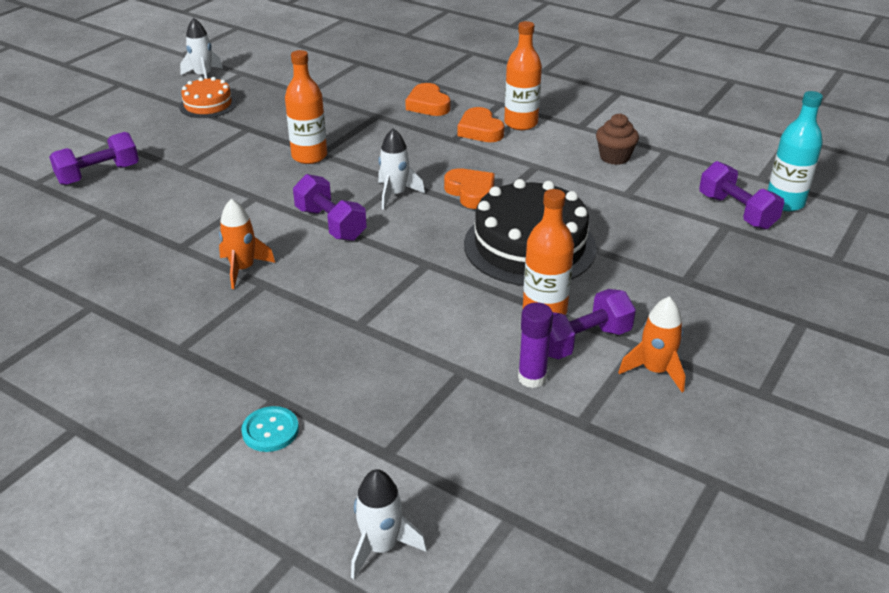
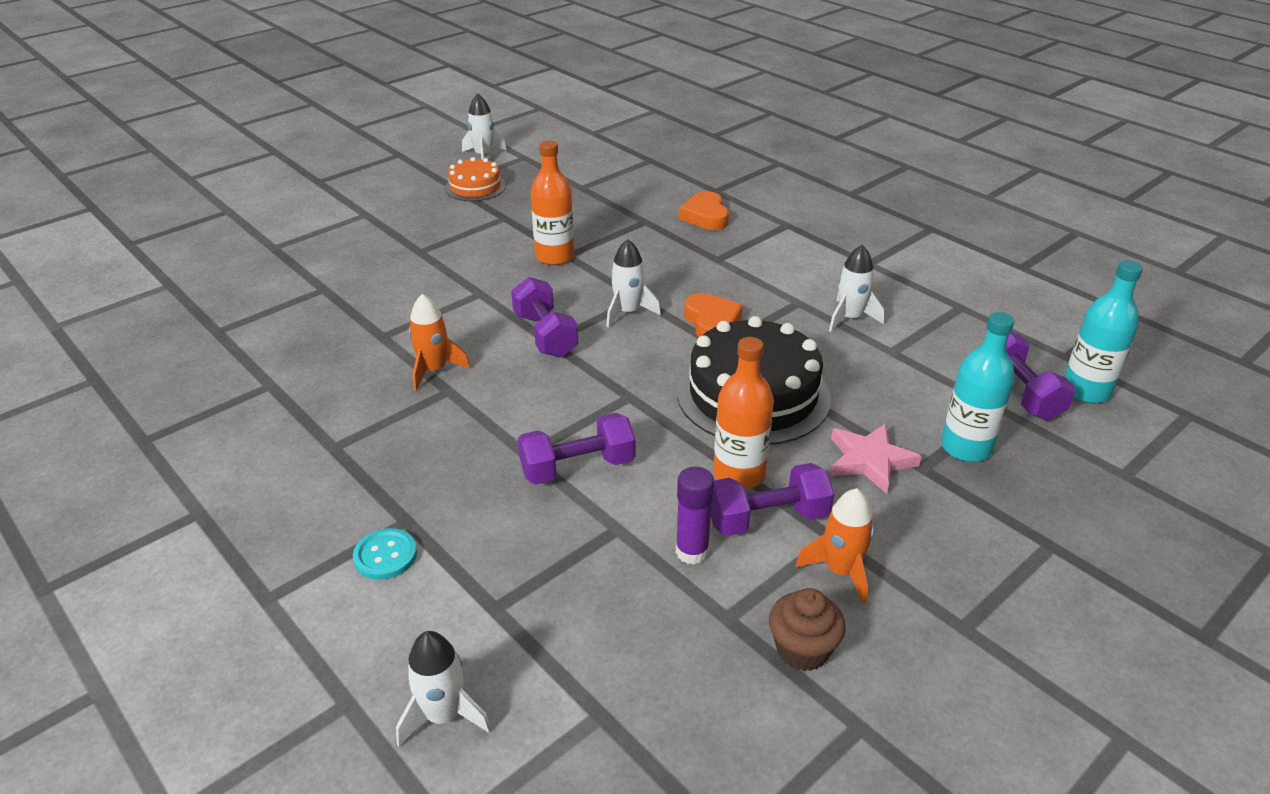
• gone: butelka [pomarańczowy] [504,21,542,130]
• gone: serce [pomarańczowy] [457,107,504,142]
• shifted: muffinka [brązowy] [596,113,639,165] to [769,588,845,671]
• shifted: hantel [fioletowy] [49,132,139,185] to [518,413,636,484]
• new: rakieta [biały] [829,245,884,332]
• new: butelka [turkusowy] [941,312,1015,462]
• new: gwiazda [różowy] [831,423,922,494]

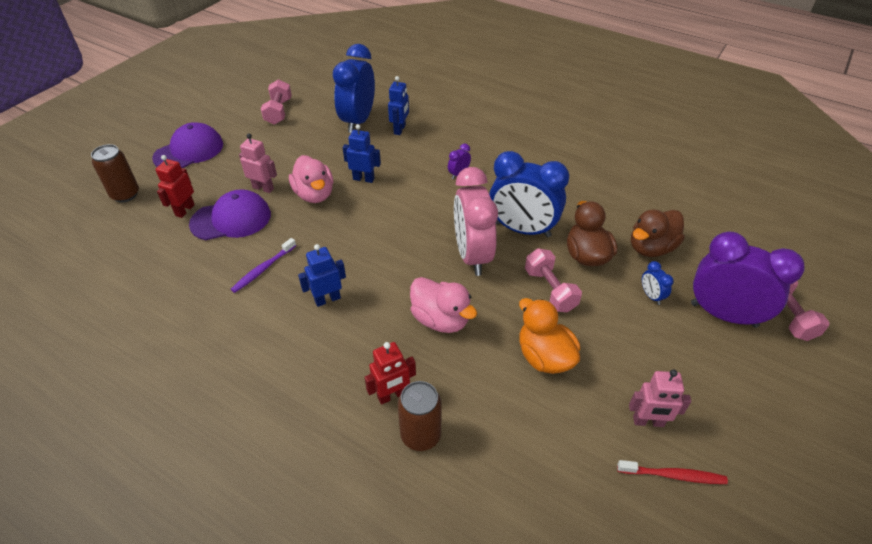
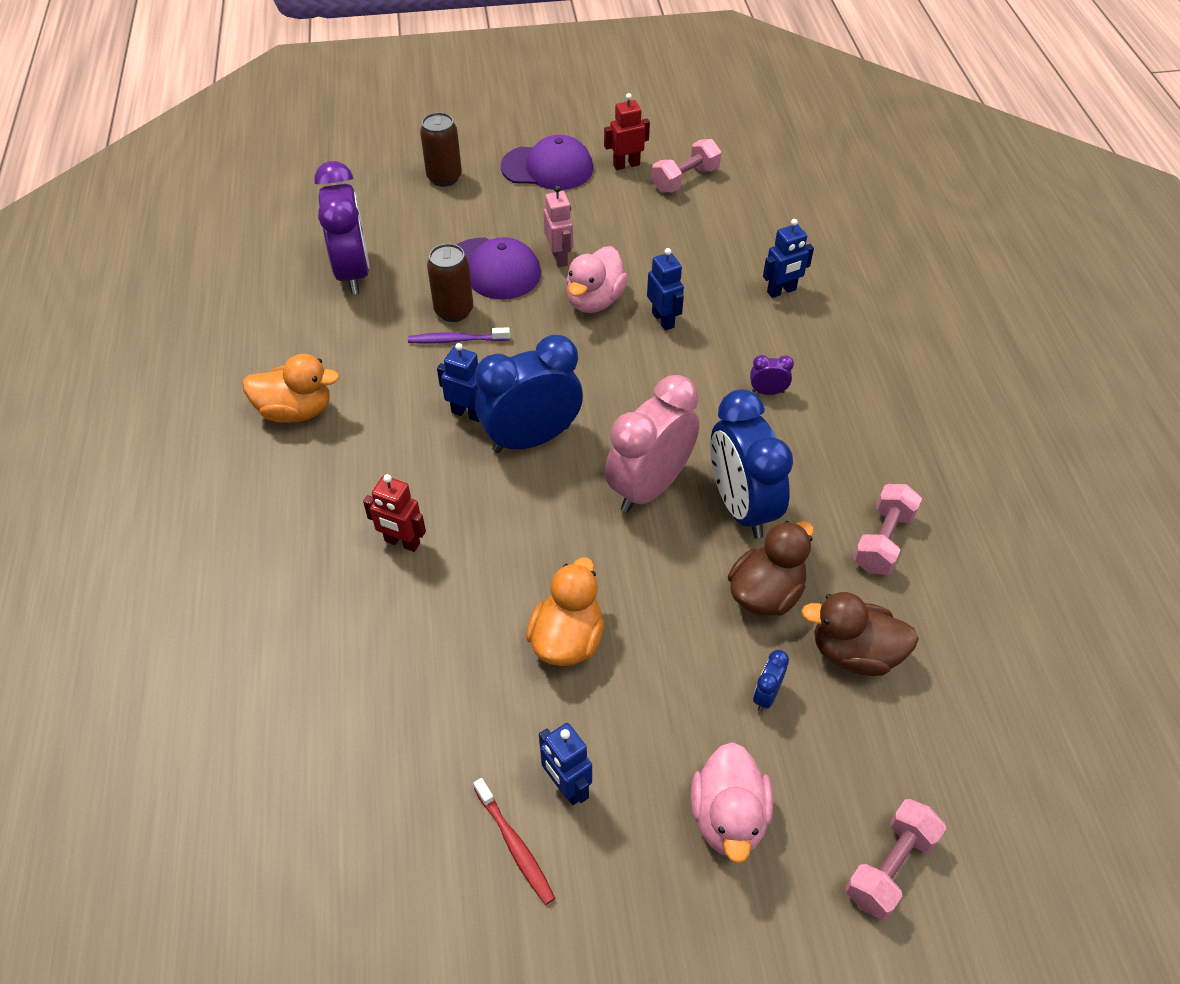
• shifted: budzik [niebieski] [333,44,375,133] to [475,335,583,453]
• shifted: robot [czerwony] [155,155,195,218] to [604,93,650,170]
• shifted: budzik [fioletowy] [691,232,805,328] to [314,161,369,295]
• shifted: hantel [różowy] [525,248,582,312] to [853,484,922,575]
• shifted: kaczka [różowy] [410,277,477,333] to [691,742,773,863]
• repainted: robot [różowy] [629,369,691,427] to robot [niebieski] [539,723,592,805]
• shifted: puszka [brązowy] [398,381,442,451] to [427,244,473,322]
• new: kaczka [pomarańczowy] [242,354,340,423]

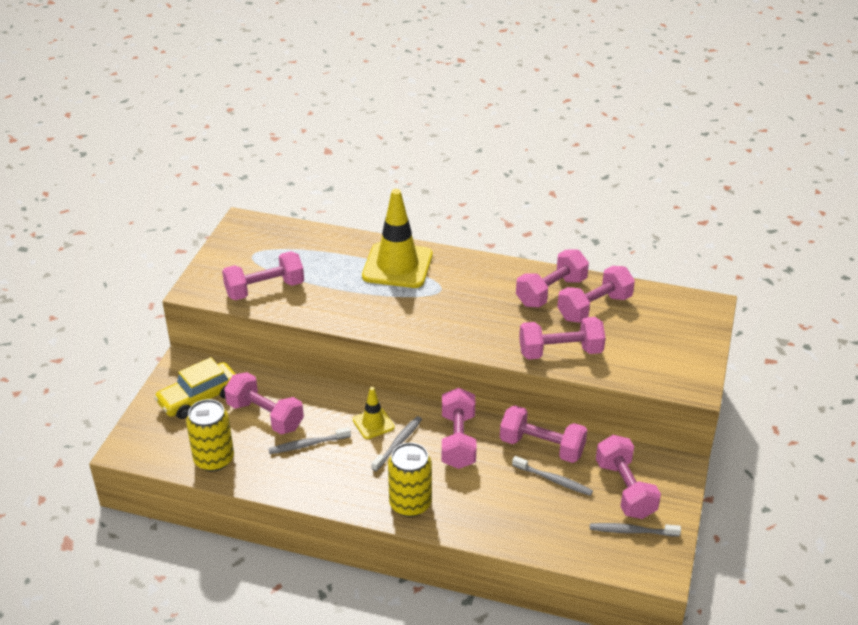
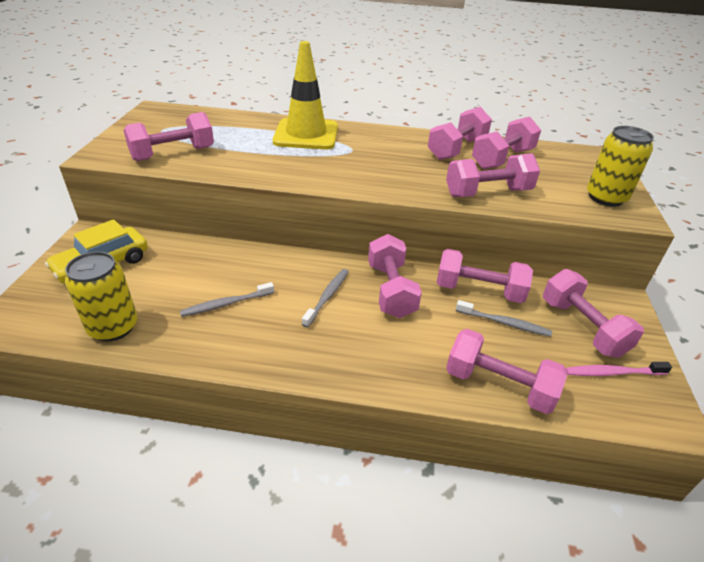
• shifted: hantel [różowy] [224,372,304,434] to [446,329,567,414]
• gone: pachołek [żółty] [353,387,395,439]
• shifted: puszka [żółty] [388,443,432,517] to [587,126,654,207]
• repainted: szczoteczka do zębów [szary] [590,523,681,537] to szczoteczka do zębów [różowy] [566,362,672,376]

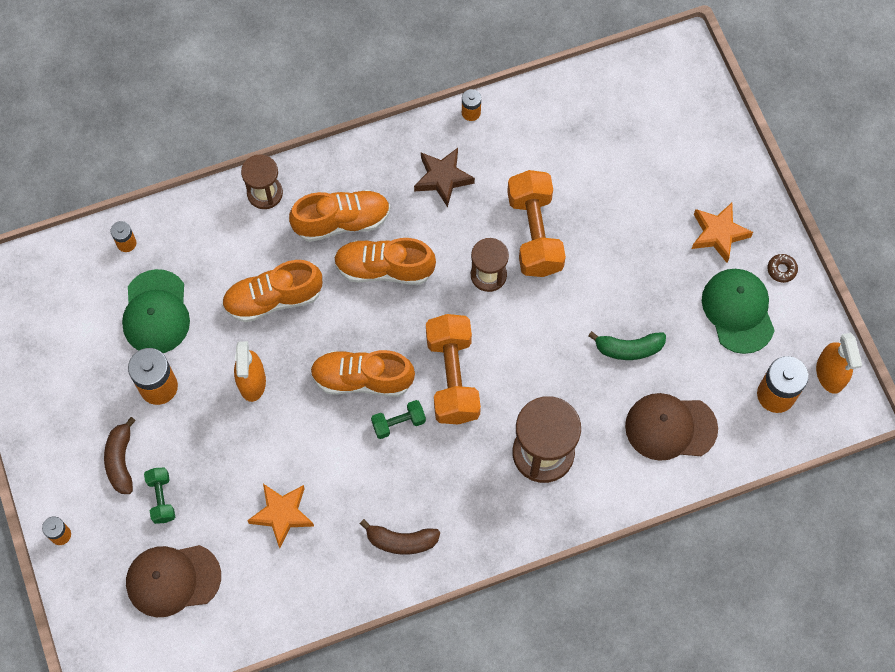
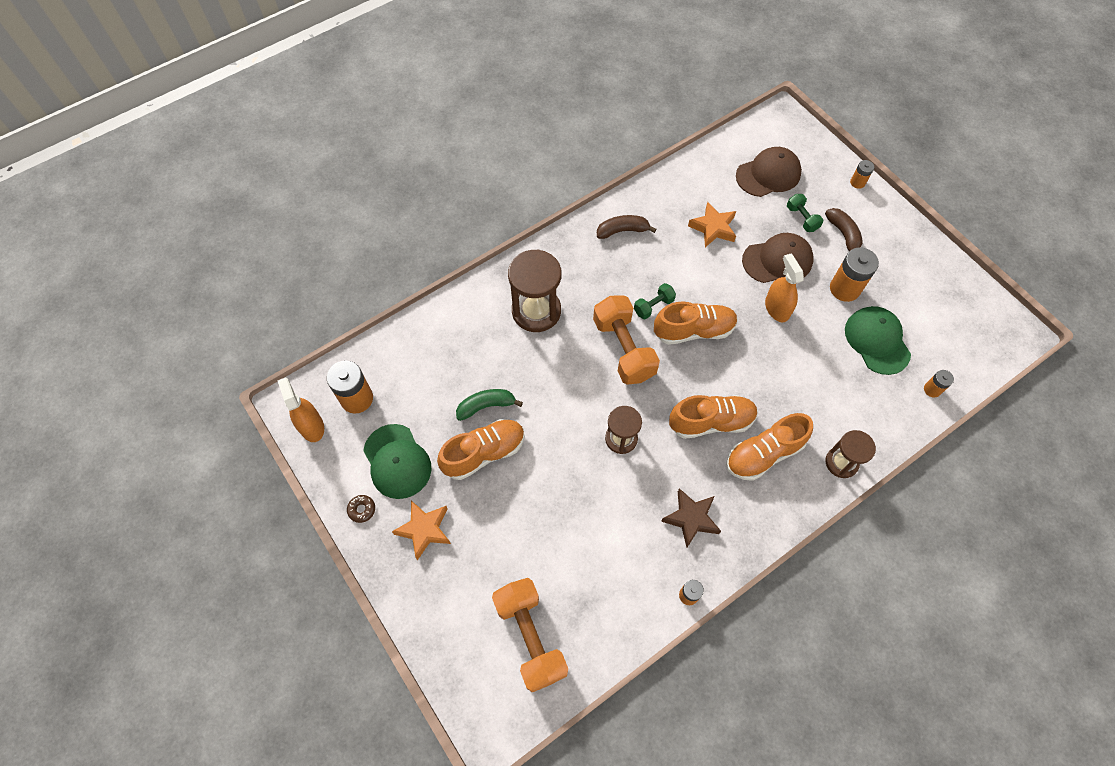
• shifted: hantel [pomarańczowy] [507,170,566,277] to [492,578,568,692]
• shifted: but [pomarańczowy] [222,260,322,322] to [437,419,525,480]
• shifted: czapka [brązowy] [625,393,718,461] to [742,233,814,283]

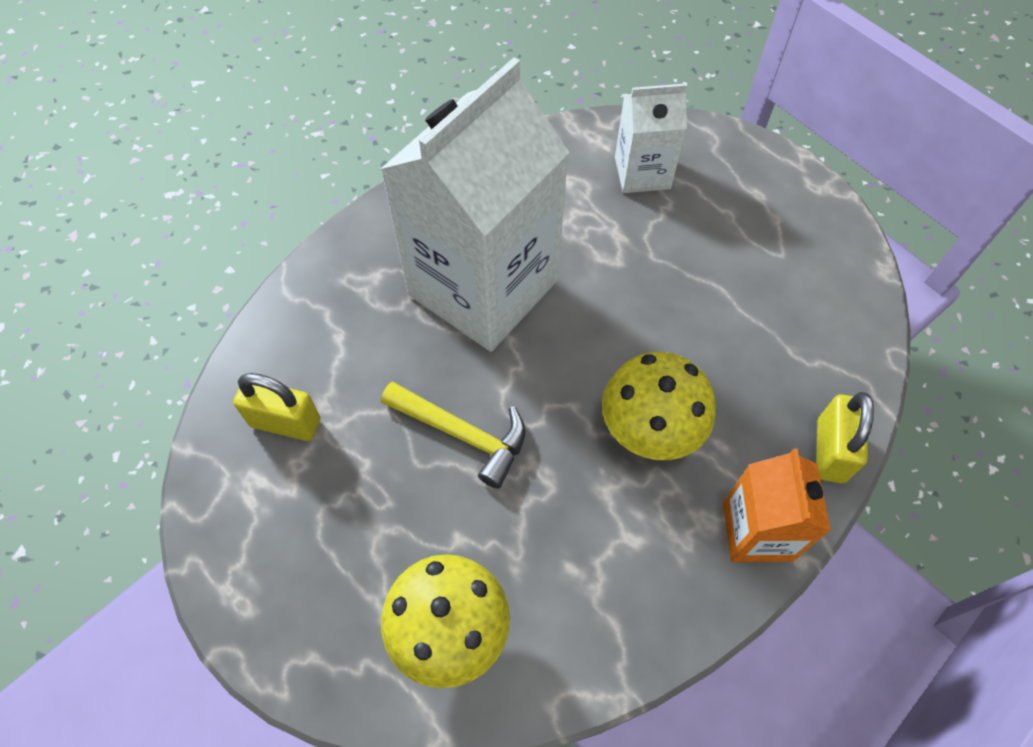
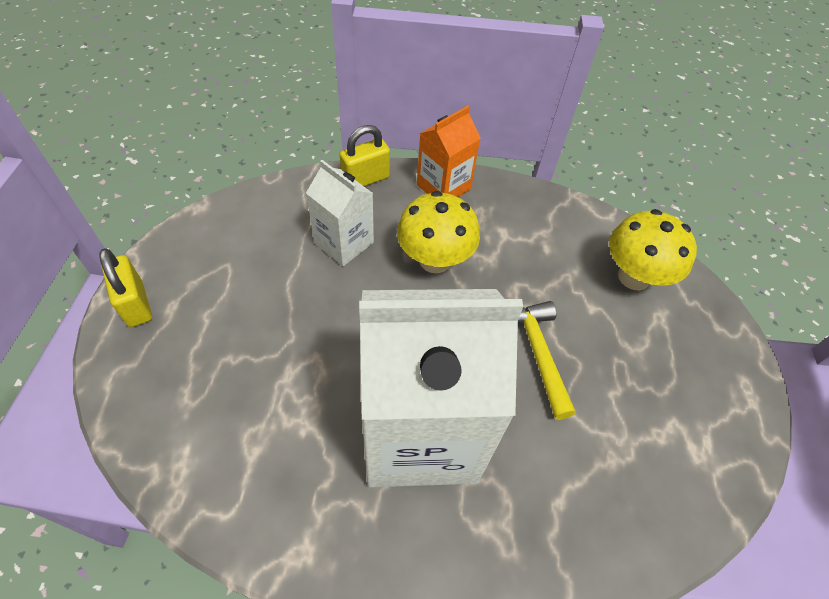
• shifted: karton mleka [biały] [615,83,687,193] to [306,160,374,266]
• shifted: kłódka [żółty] [233,373,320,441] to [99,248,152,327]

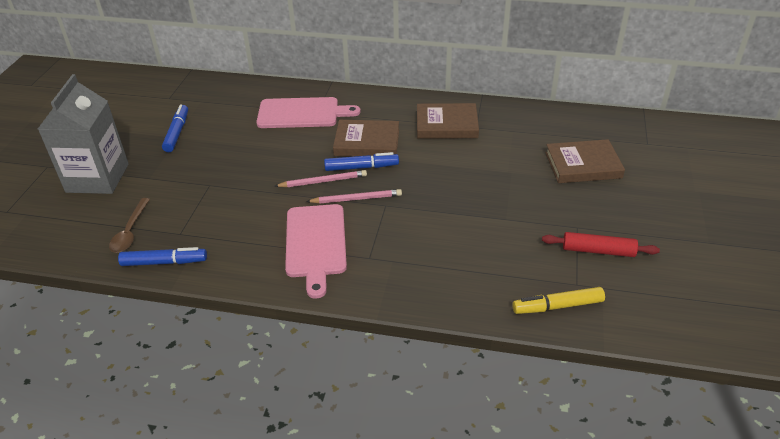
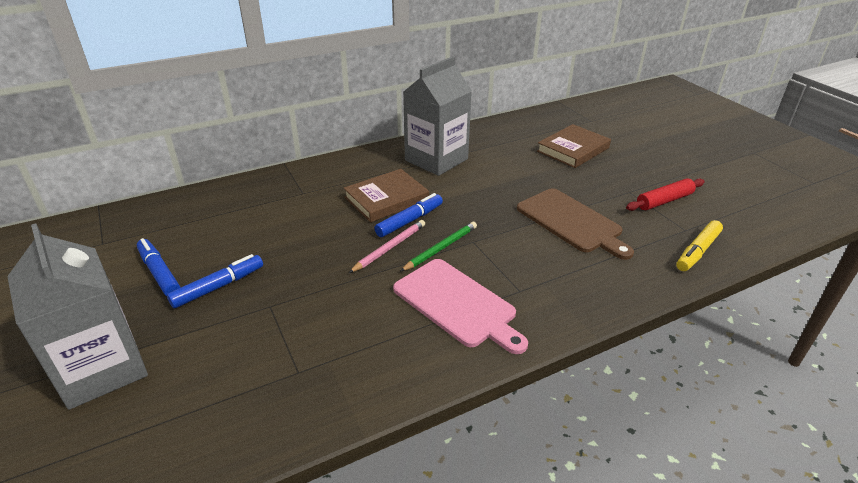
• gone: deska do krojenia [różowy] [256,97,361,128]
• swapped: książka [brązowy] [417,103,479,139] to karton mleka [szary] [403,56,472,176]
• repainted: ołówek [różowy] [306,189,402,204] to ołówek [zielony] [400,222,477,272]
• gone: łyżka [brązowy] [109,198,150,253]
• shifted: flamaster [niebieski] [118,247,207,266] to [167,254,263,308]
• new: deska do krojenia [brązowy] [517,188,634,260]

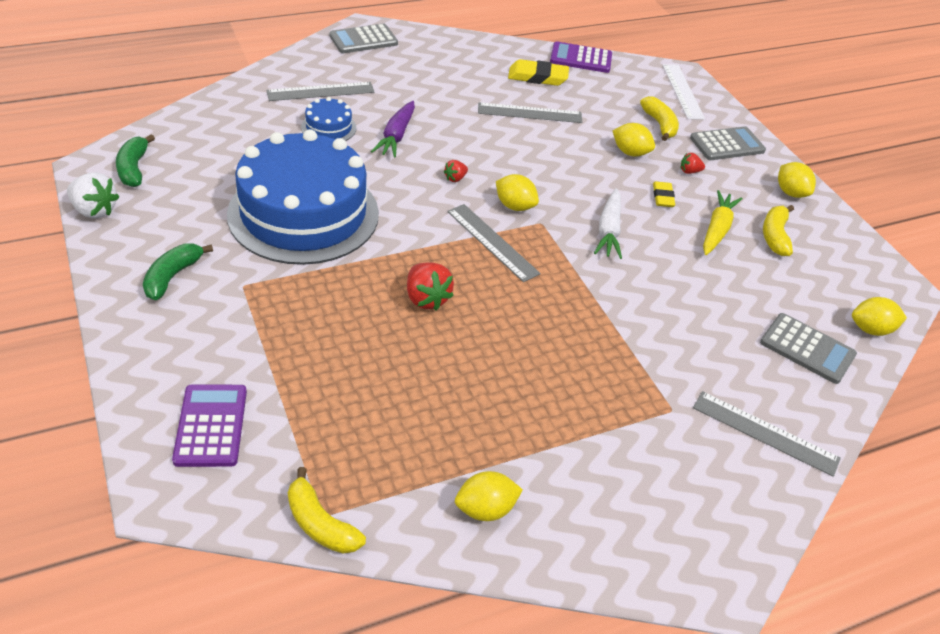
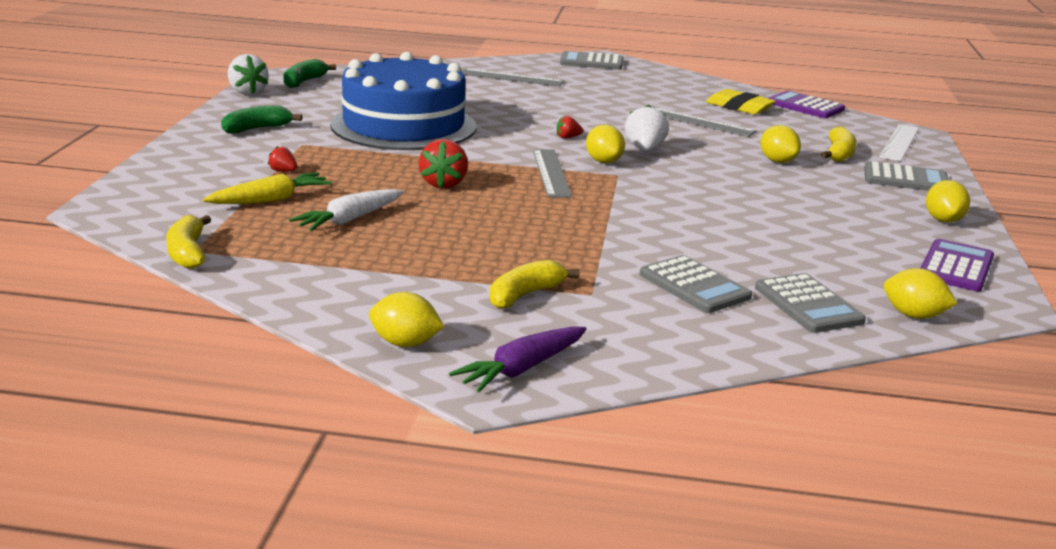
• gone: tort [niebieski] [301,97,356,141]
• shifted: marchewka [fioletowy] [371,101,415,158] to [449,326,587,392]
• shifted: truskawka [czerwony] [681,153,705,174] to [268,146,297,172]
• gone: gumka do mazania [żółty] [653,181,675,207]
• shifted: marchewka [biały] [594,188,622,259] to [289,189,404,231]
• shifted: marchewka [żółty] [703,190,743,255] to [203,173,332,204]
• shifted: banan [żółty] [763,205,794,256] to [489,260,579,309]
• shifted: kalkulator [fioletowy] [172,384,247,467] to [921,239,994,291]
• gone: linijka [szary] [693,391,841,477]
• shifted: cytryna [żółty] [455,471,523,521] to [369,292,444,347]
• new: truskawka [biały] [625,105,669,151]
• new: kalkulator [szary] [640,255,752,313]

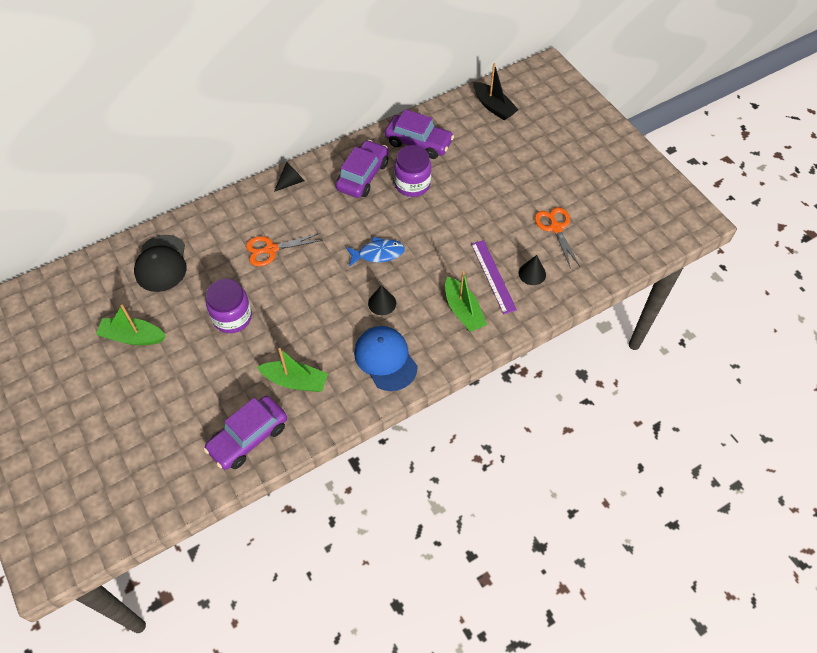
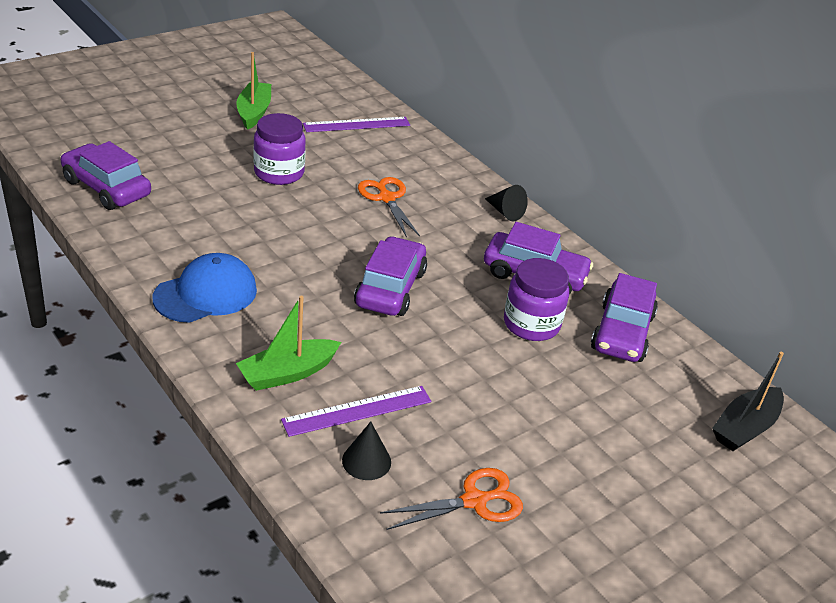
• swapped: czapka [czarny] [134,235,187,292] to linijka [fioletowy] [303,117,410,132]
• swapped: ryba [niebieski] [346,237,405,267] to samochód [fioletowy] [354,236,427,316]
• gone: stożek [czarny] [368,285,396,315]
• gone: łódka [zielony] [257,348,328,392]

